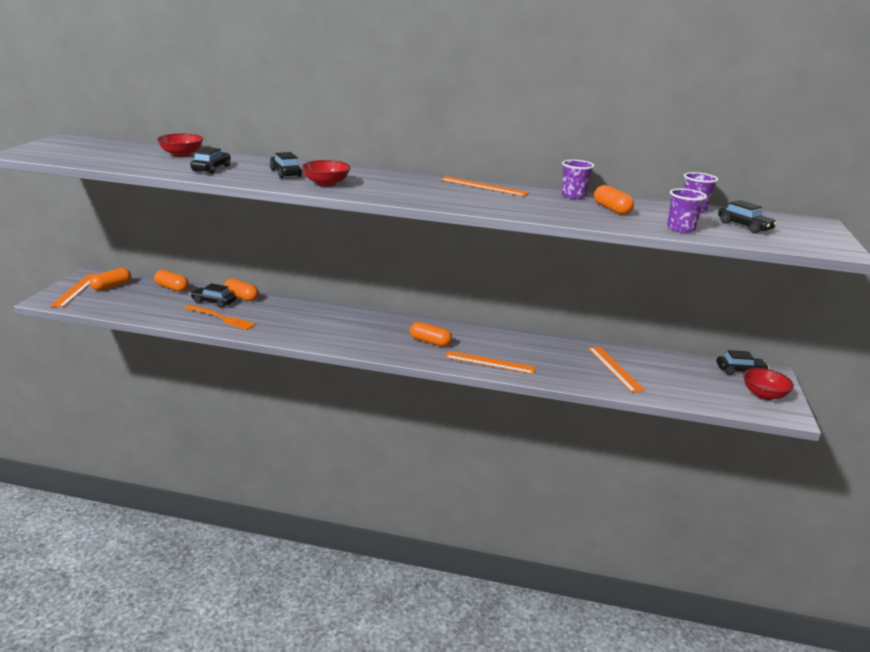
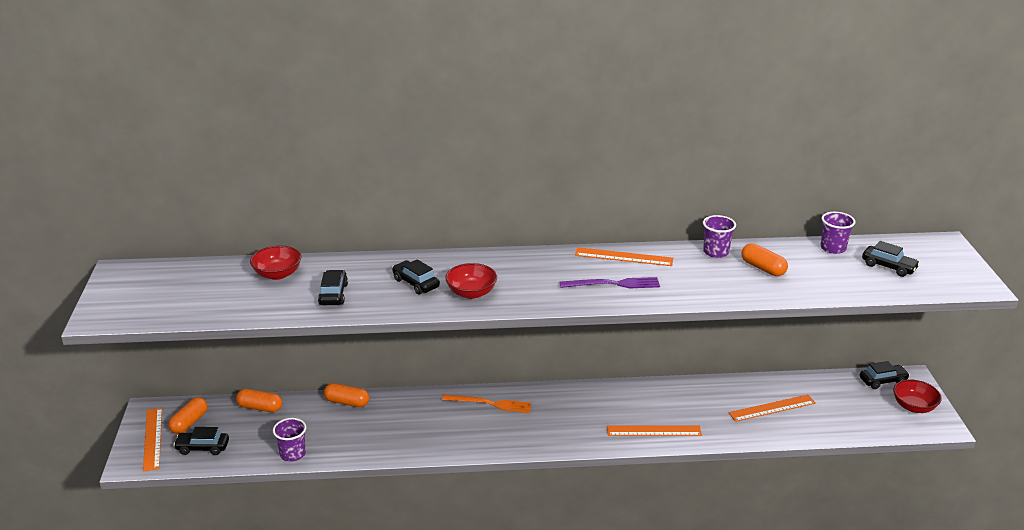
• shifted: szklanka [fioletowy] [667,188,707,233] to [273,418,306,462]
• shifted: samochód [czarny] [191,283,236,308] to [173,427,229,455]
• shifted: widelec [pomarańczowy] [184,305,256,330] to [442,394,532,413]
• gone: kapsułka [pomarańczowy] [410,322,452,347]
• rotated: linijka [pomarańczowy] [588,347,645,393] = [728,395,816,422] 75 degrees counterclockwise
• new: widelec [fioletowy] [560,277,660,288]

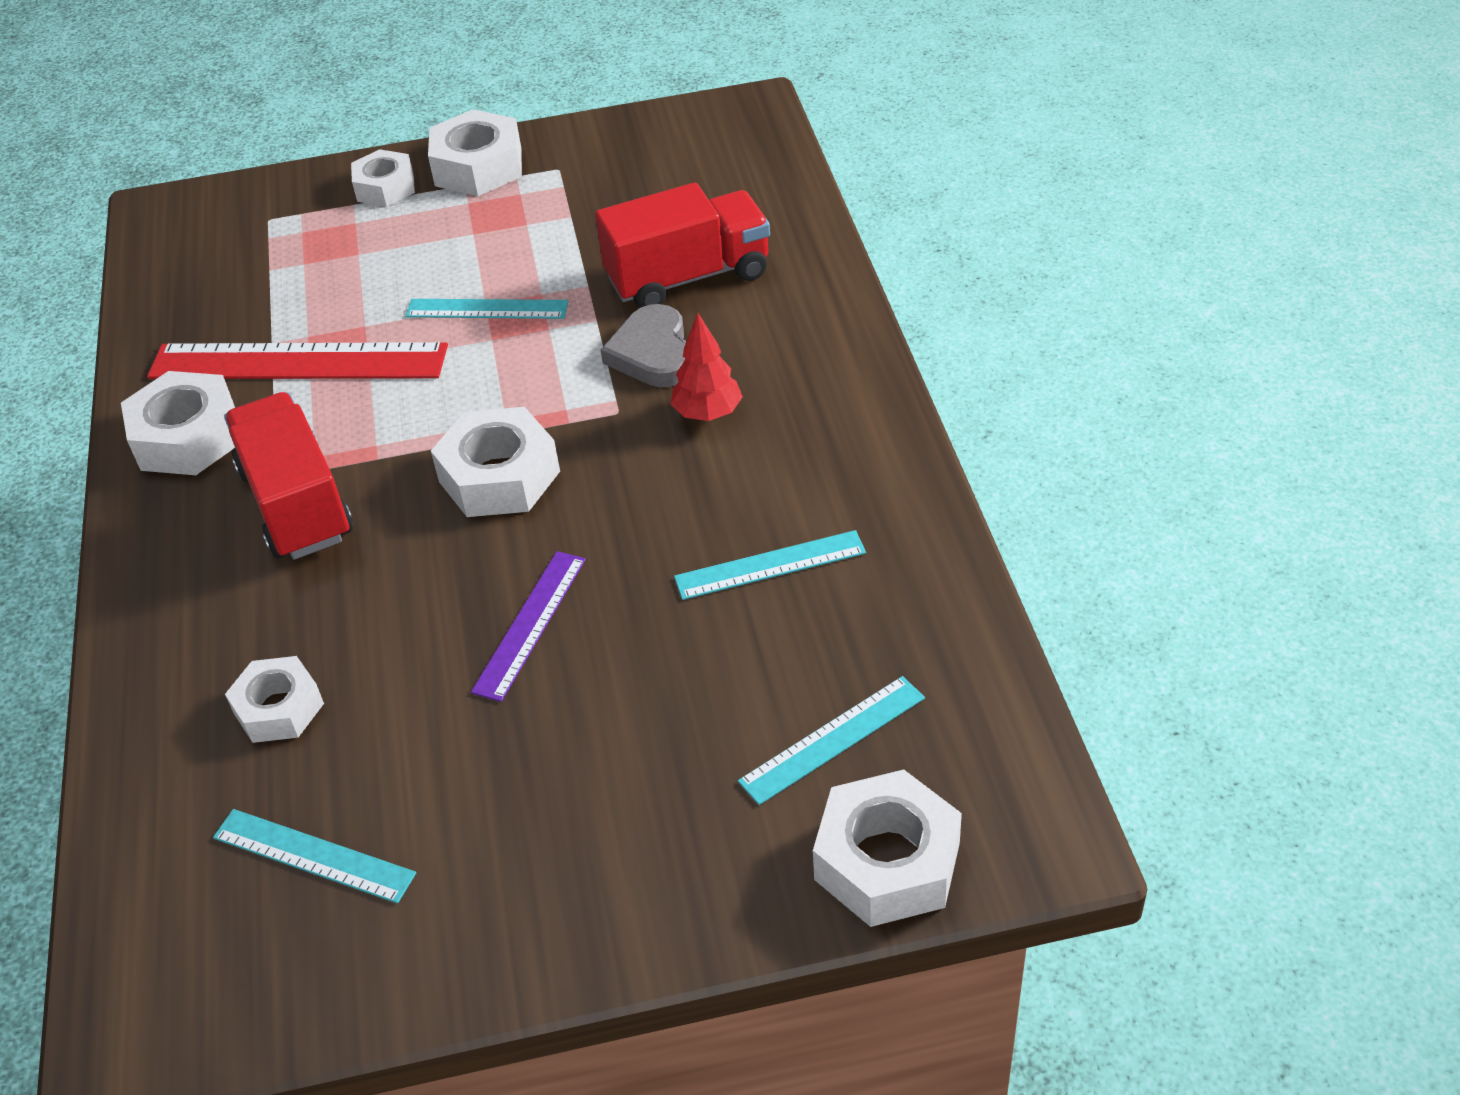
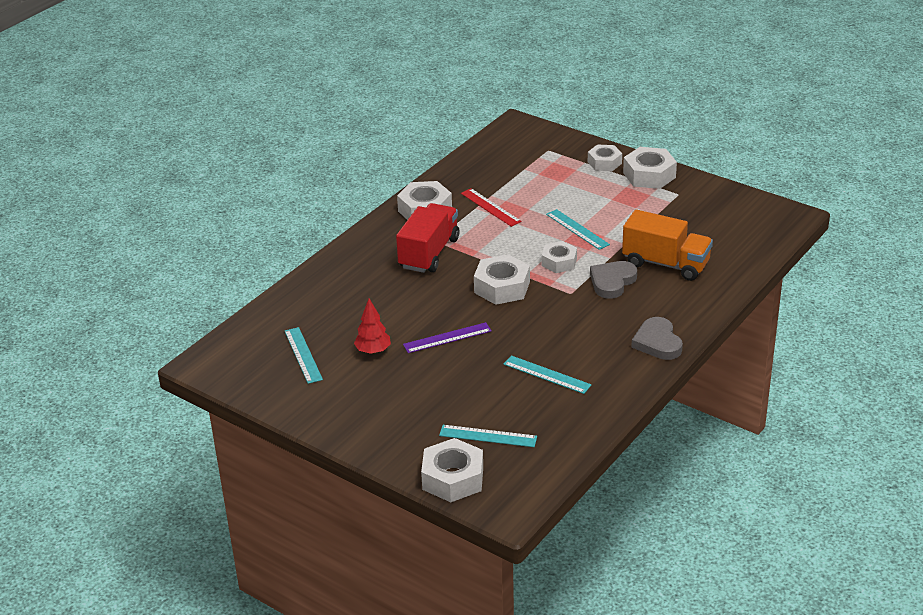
• repainted: ciężarówka [czerwony] [595,183,770,308] to ciężarówka [pomarańczowy] [622,209,713,281]
• shifted: drzewko [czerwony] [671,313,743,421] to [354,299,391,354]
• scaled: linijka [czerwony] [147,342,448,379] = [461,188,522,227] x0.56
• shifted: nakrętka [biały] [225,656,324,743] to [542,241,577,273]
• new: serce [szary] [631,317,683,360]

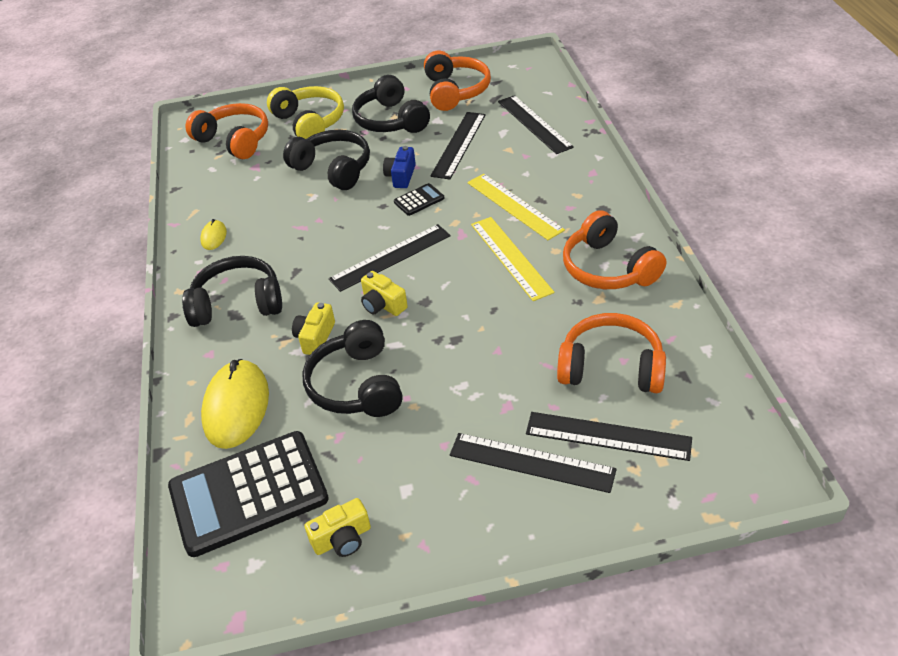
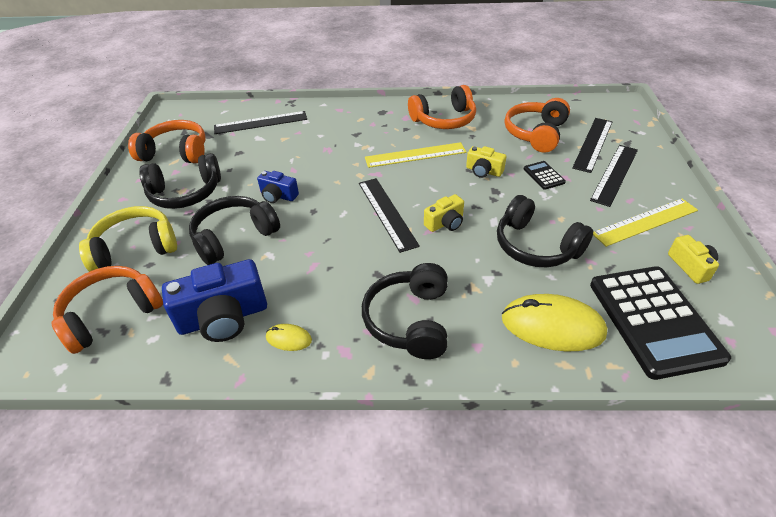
• gone: linijka [czarny] [430,112,486,180]
• shifted: linijka [żółty] [467,174,565,240] to [593,199,698,247]
• shifted: kalkulator [czarny] [394,183,444,216] to [524,161,566,190]
• shifted: aparat fotograficzny [żółty] [292,303,335,355] to [466,146,506,178]
• rotated: słuchawki [czarny] [302,320,403,417] = [497,195,593,267] 45 degrees clockwise
• new: aparat fotograficzny [niebieski] [162,259,267,342]

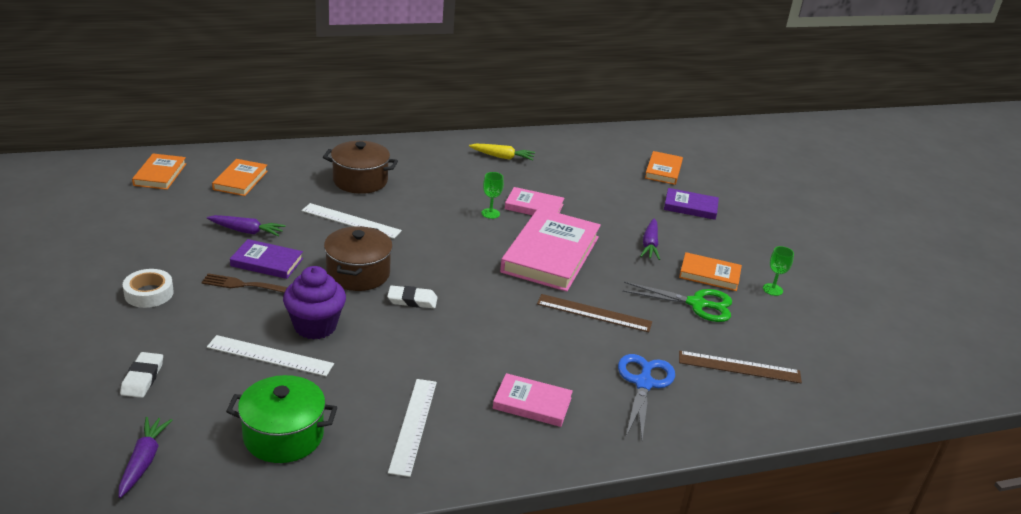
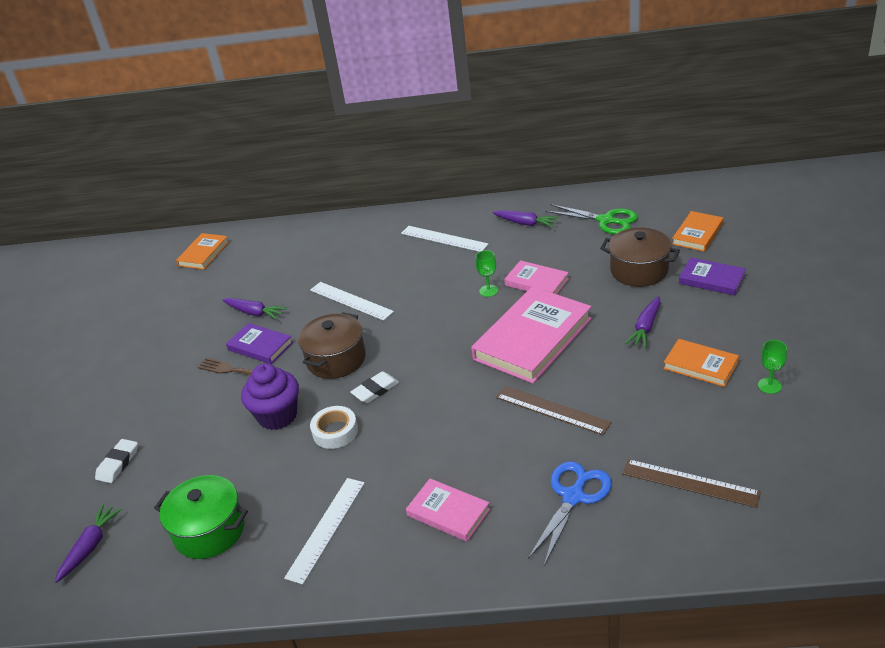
• shifted: garnek [brązowy] [323,141,398,194] to [600,228,680,287]
• repainted: marchewka [żółty] [469,144,535,160] to marchewka [fioletowy] [493,210,559,228]
• gone: książka [pomarańczowy] [212,159,268,196]
• shifted: taśma klejąca [biały] [123,269,174,308] to [310,406,358,449]
• shifted: nożyczki [zielony] [622,282,732,322] to [546,204,638,234]
• rotated: gumka do mazania [biały] [387,285,438,308] = [351,371,399,403] 60 degrees counterclockwise
• shifted: linijka [biały] [207,335,334,376] to [401,226,489,252]

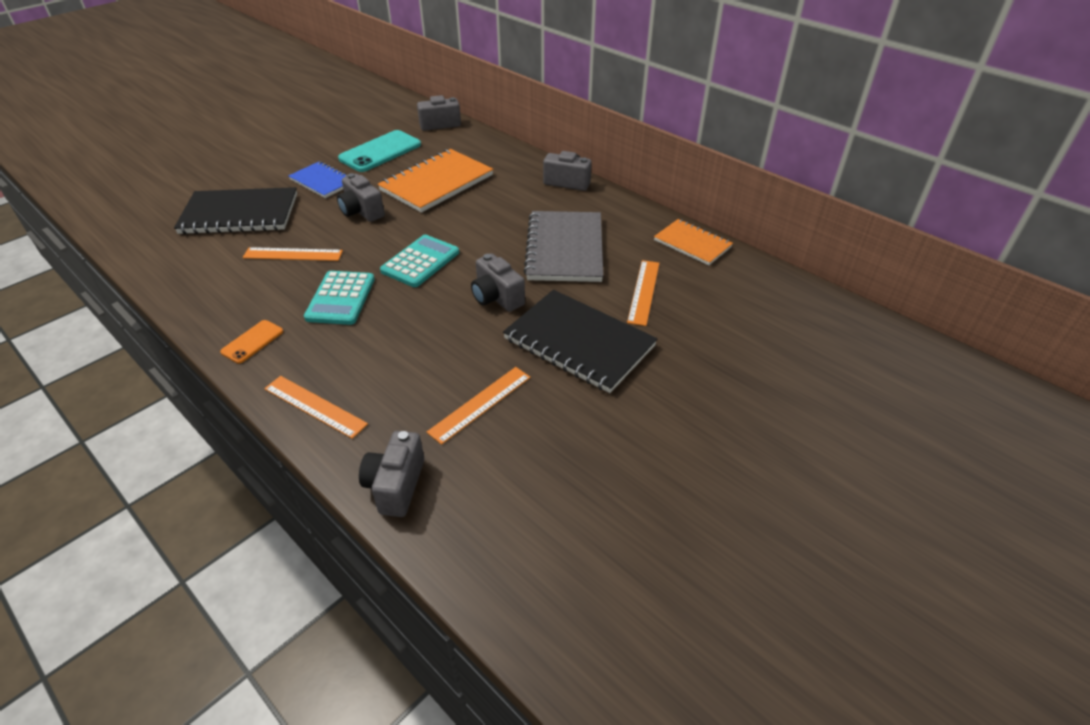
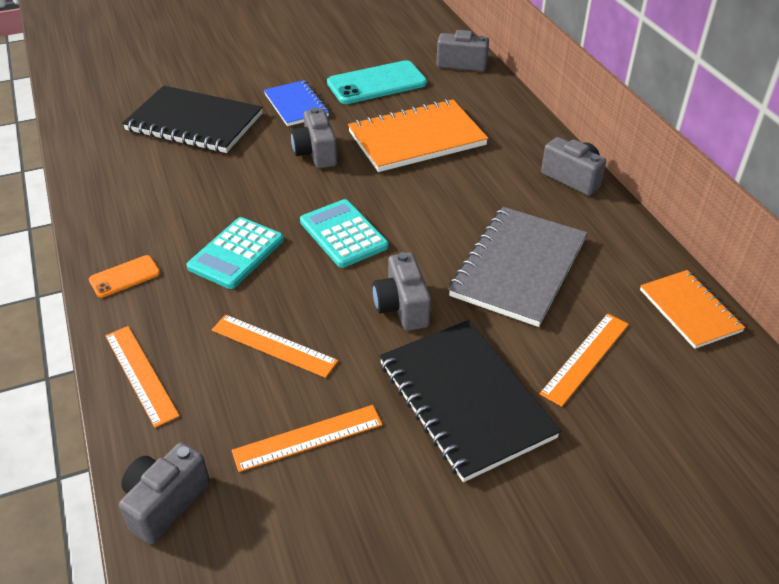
• rotated: kalkulator [turkusowy] [380,235,459,287] = [300,199,388,268] 90 degrees counterclockwise
• shifted: linijka [pomarańczowy] [243,247,343,261] to [212,315,338,378]

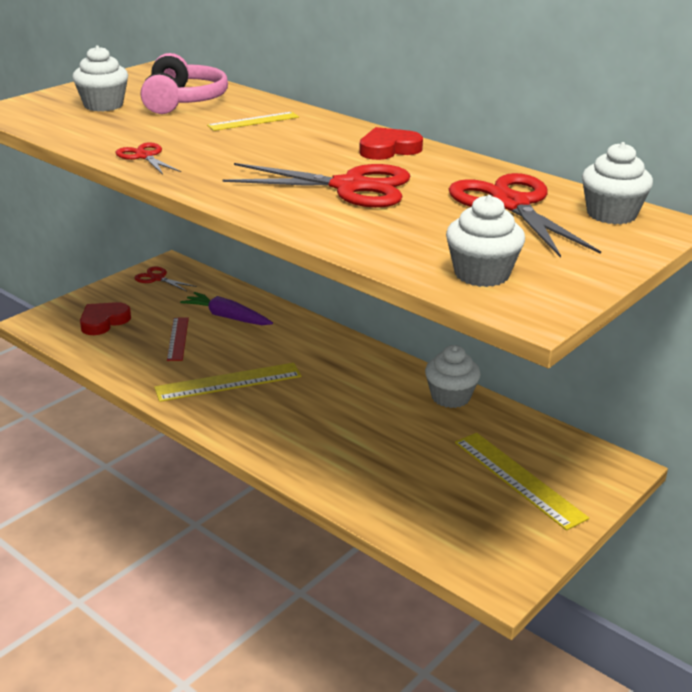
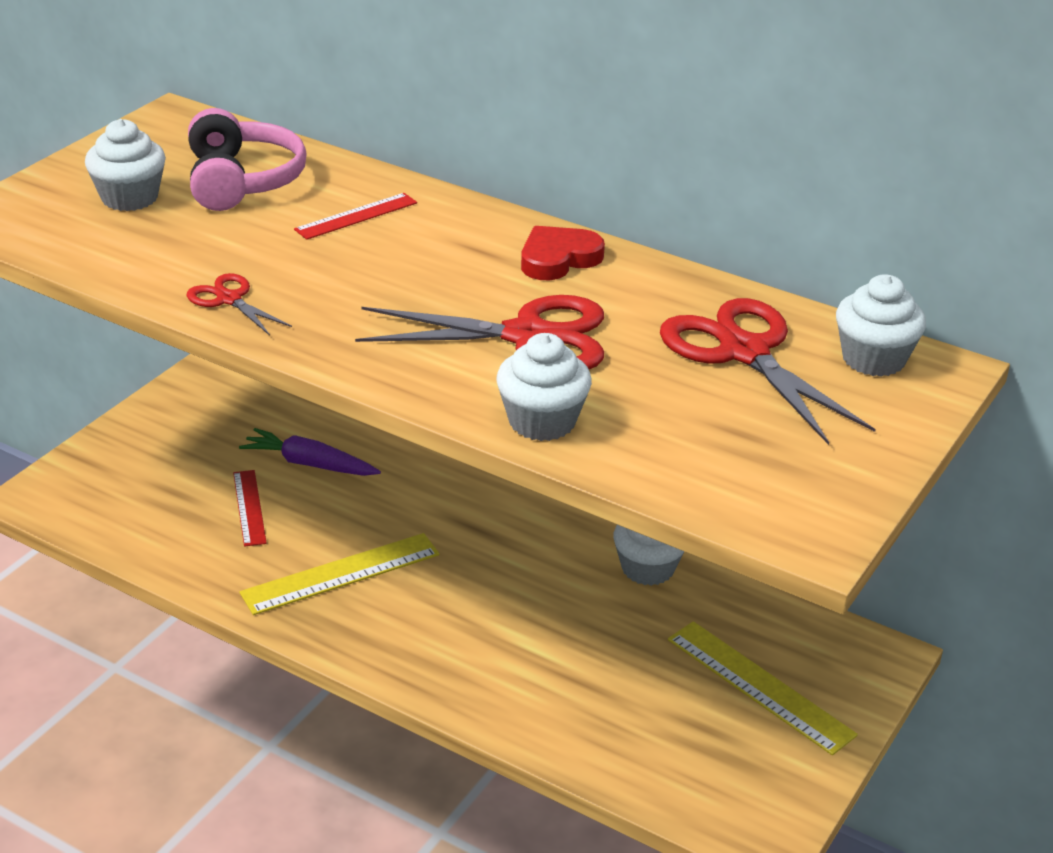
• repainted: linijka [żółty] [207,112,299,131] to linijka [czerwony] [294,193,417,240]
• shifted: muffinka [biały] [446,195,525,287] to [497,333,592,441]
• gone: nożyczki [czerwony] [134,266,197,291]
• gone: serce [czerwony] [80,302,131,335]

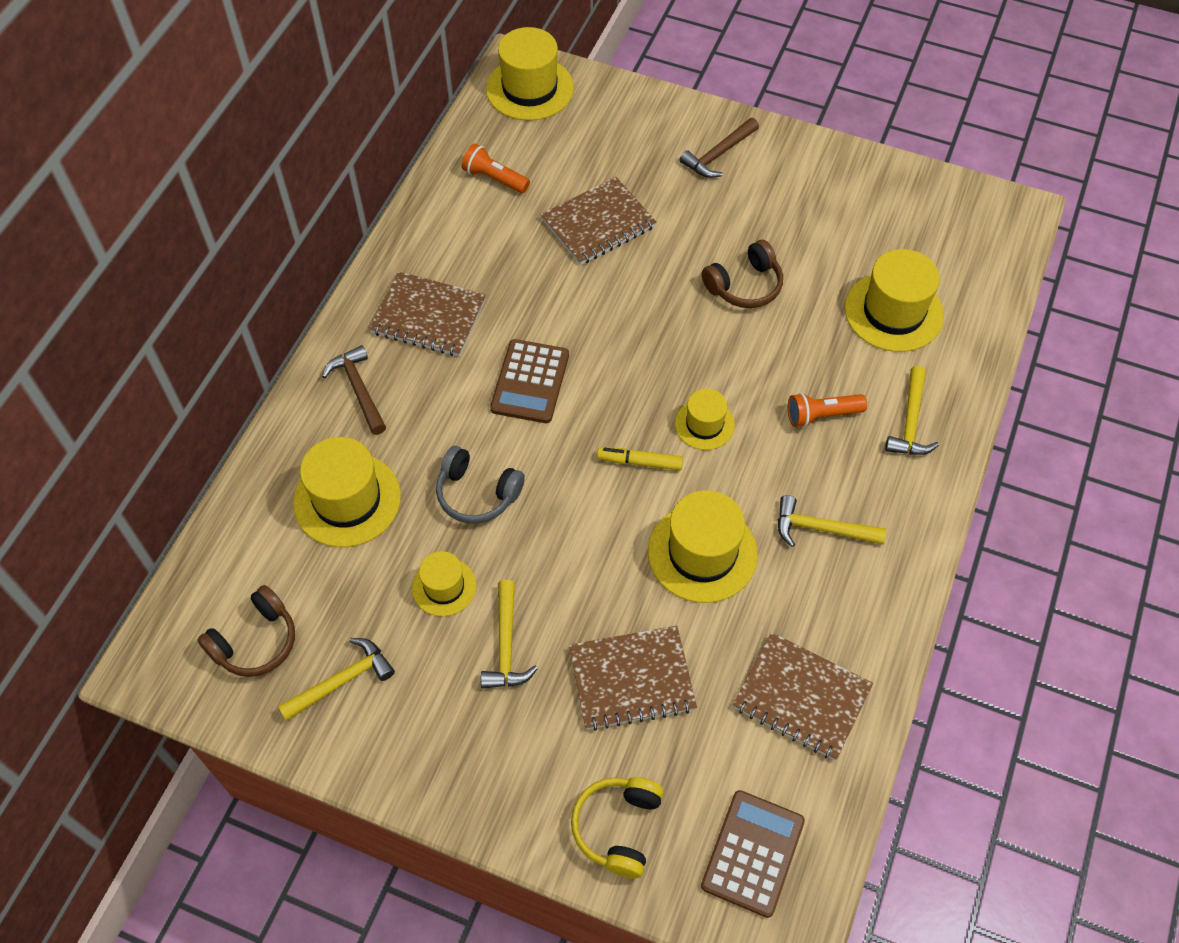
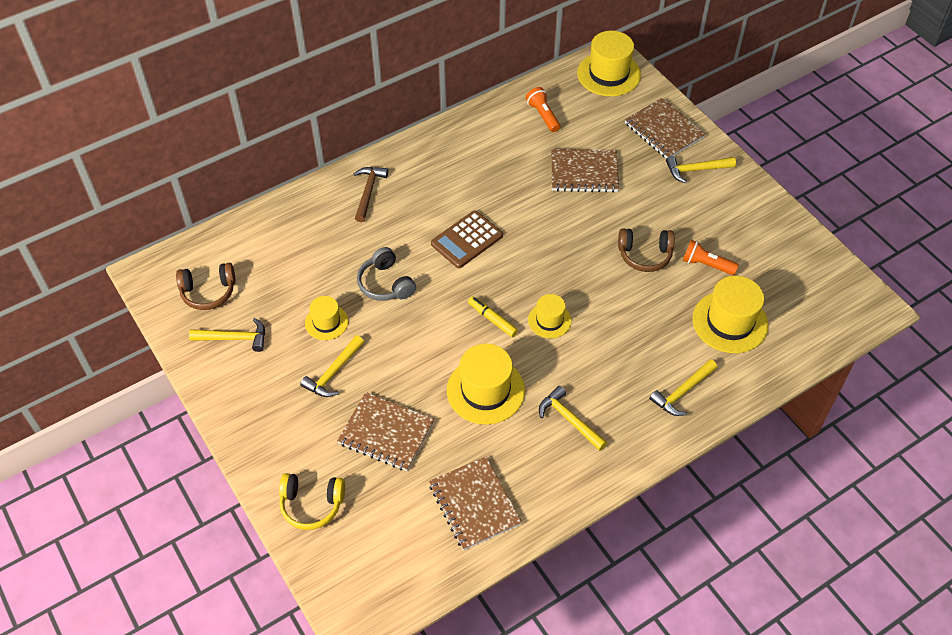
• repainted: młotek [brązowy] [680,118,759,178] to młotek [żółty] [666,156,736,183]
• shifted: zeszyt [brązowy] [369,271,486,356] to [625,98,706,159]
• shifted: latarka [pomarańczowy] [788,393,867,428] to [682,240,739,275]
• gone: kapelusz [żółty] [293,437,401,547]
• rotated: słuchawki [żółty] [571,777,664,878] = [279,473,345,530] 135 degrees counterclockwise
• gone: kalkulator [brązowy] [701,790,805,918]

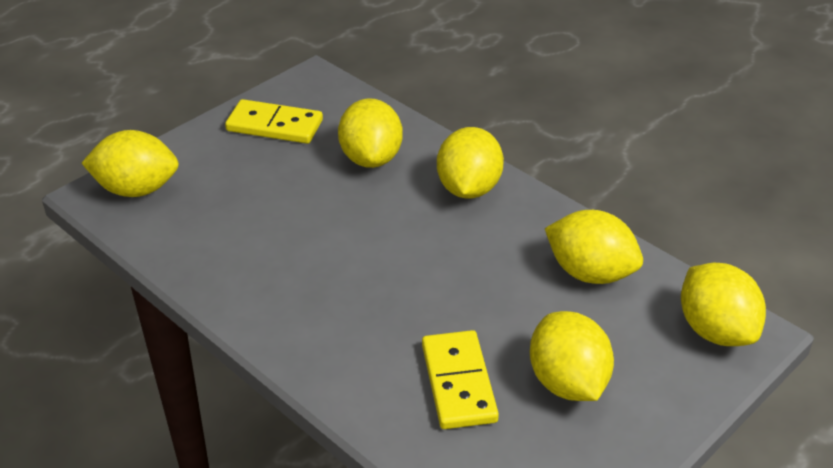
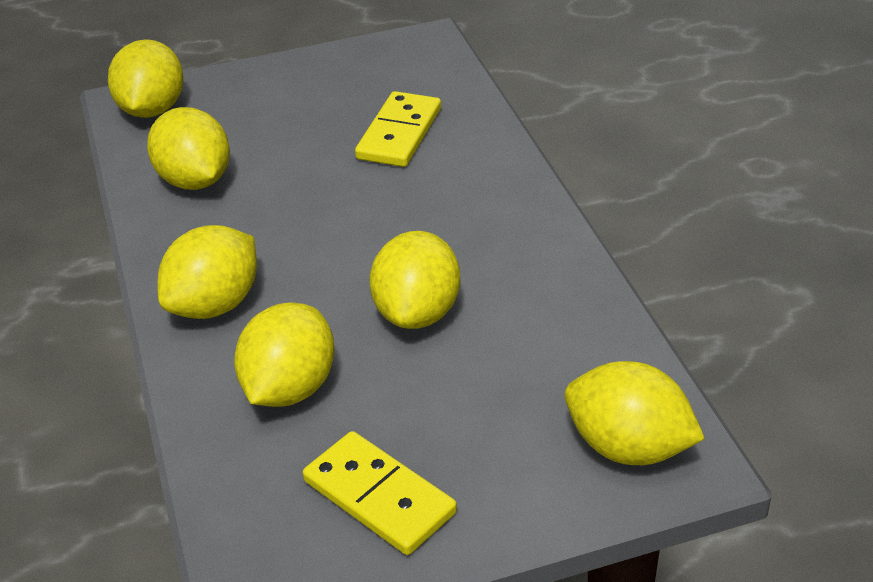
• shifted: cytryna [żółty] [530,311,614,401] to [370,231,461,329]

